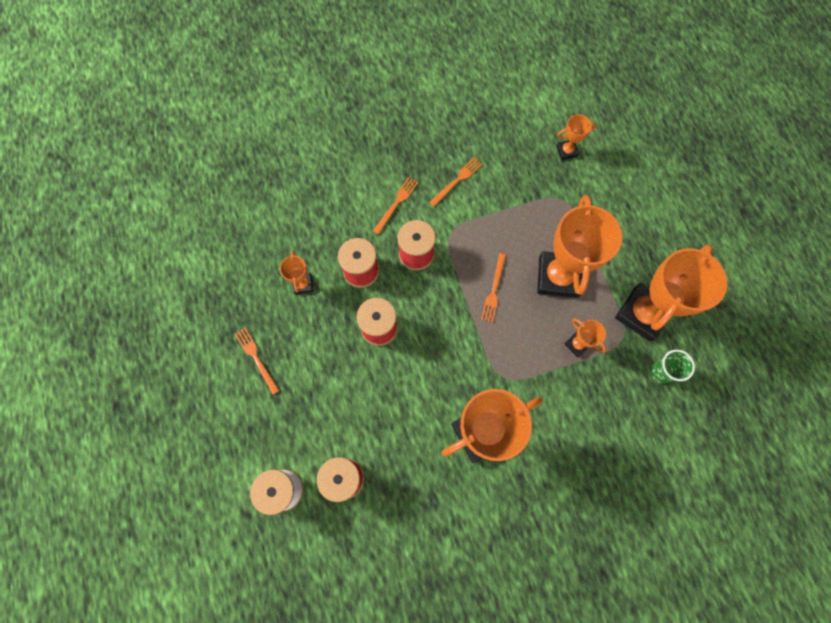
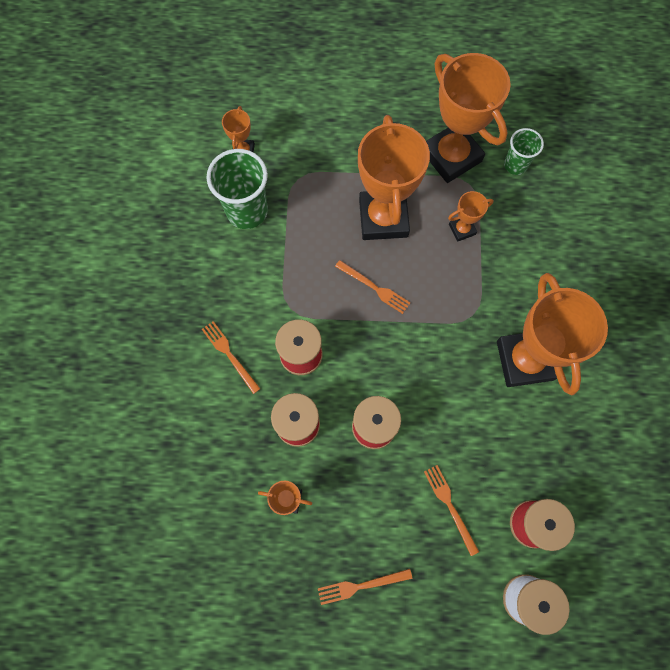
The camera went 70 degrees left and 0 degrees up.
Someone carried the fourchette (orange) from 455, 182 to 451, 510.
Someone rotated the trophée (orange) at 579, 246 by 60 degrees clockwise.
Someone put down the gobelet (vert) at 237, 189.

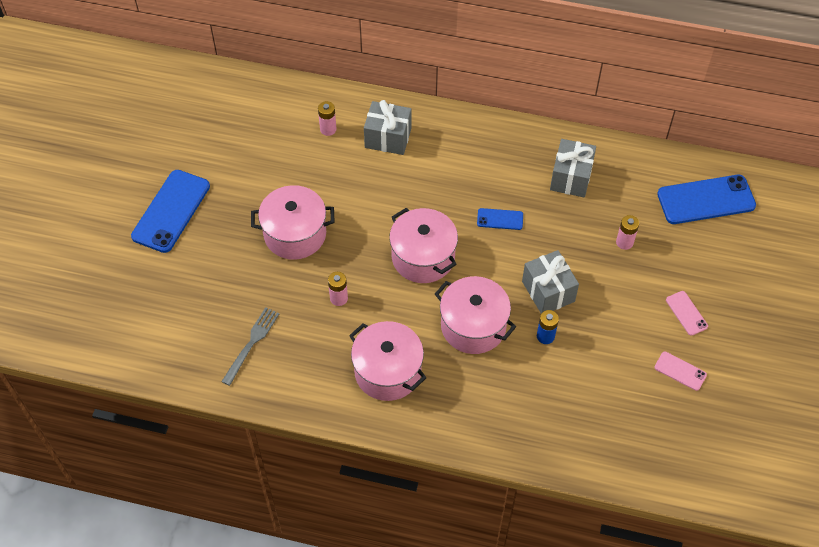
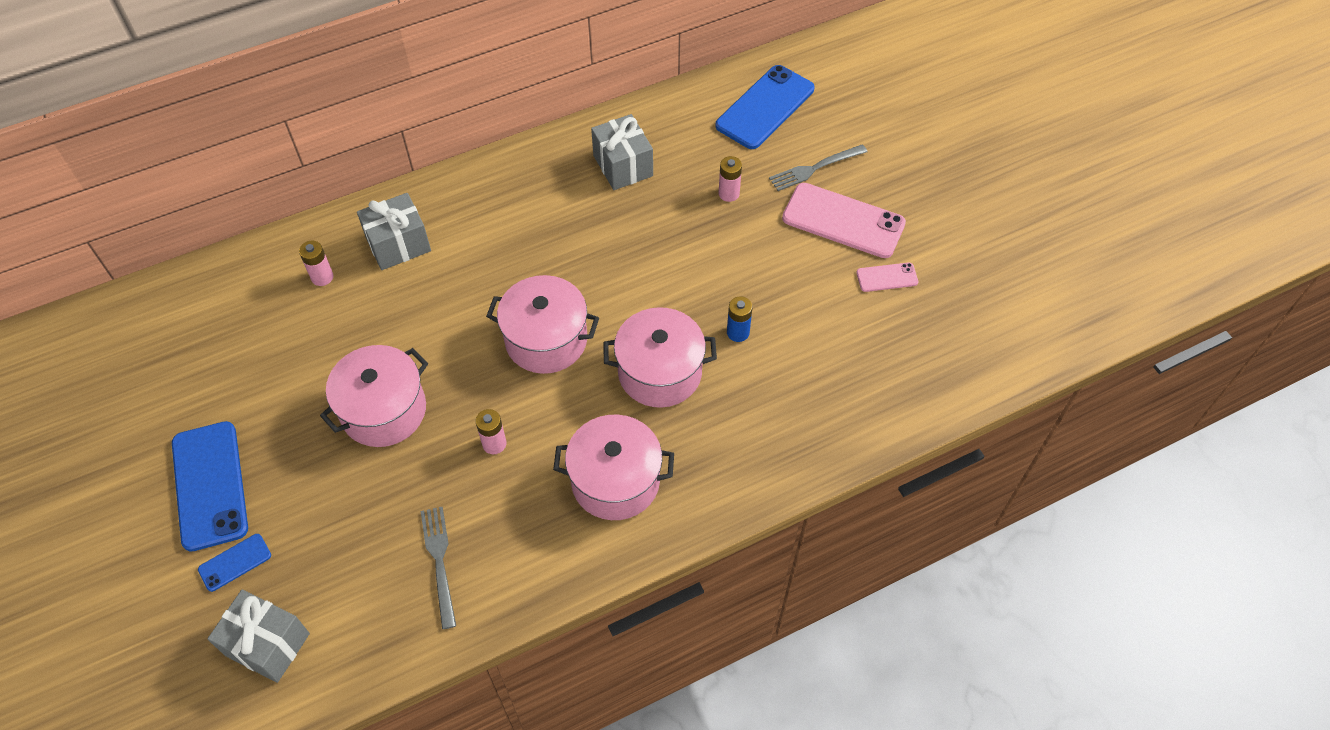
The camera went 40 degrees left and 0 degrees up.
Someone carried the téléphone (bleu) from 500, 219 to 234, 563.
Someone carried the cadeau (gris) from 550, 281 to 259, 636.
Someone scaled the téléphone (rose) at 687, 313 by 2.05.
Someone put down the fourchette (gris) at 818, 167.

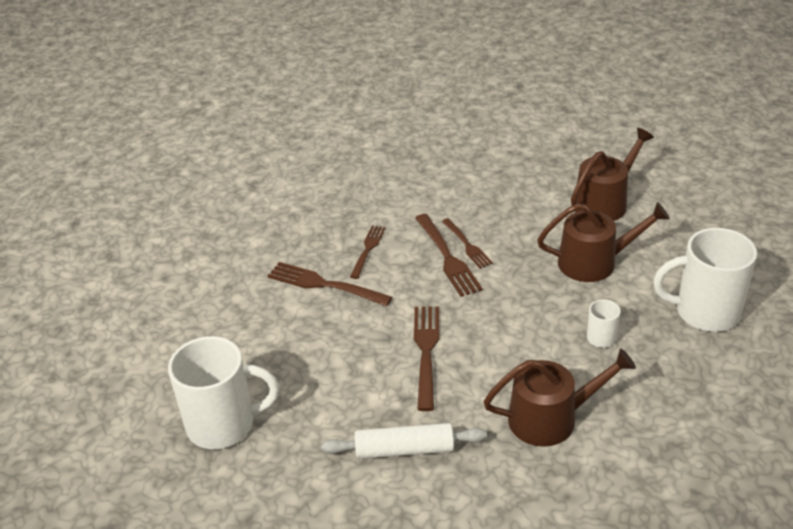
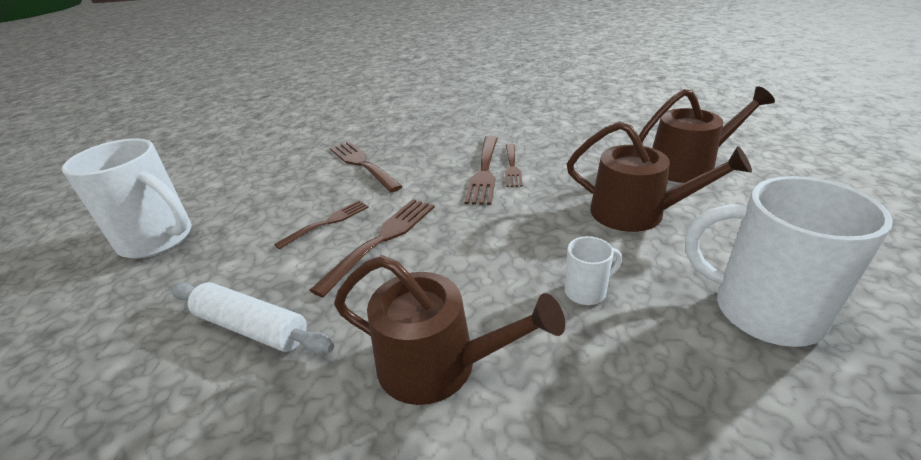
The camera went 30 degrees right and 5 degrees down.
Someone carried the fourchette (marron) from 368, 252 to 321, 224.

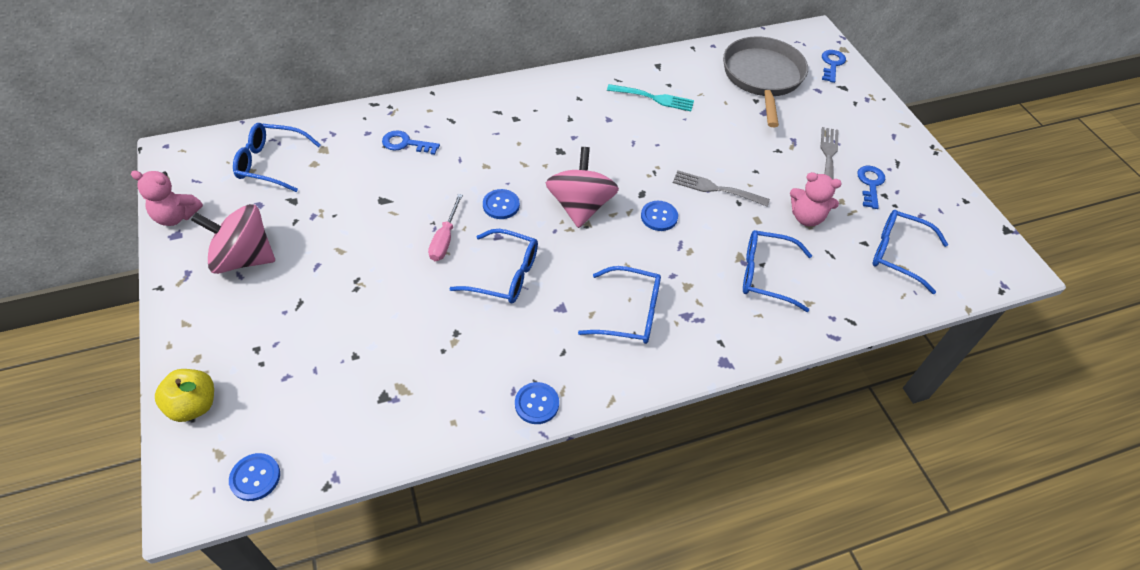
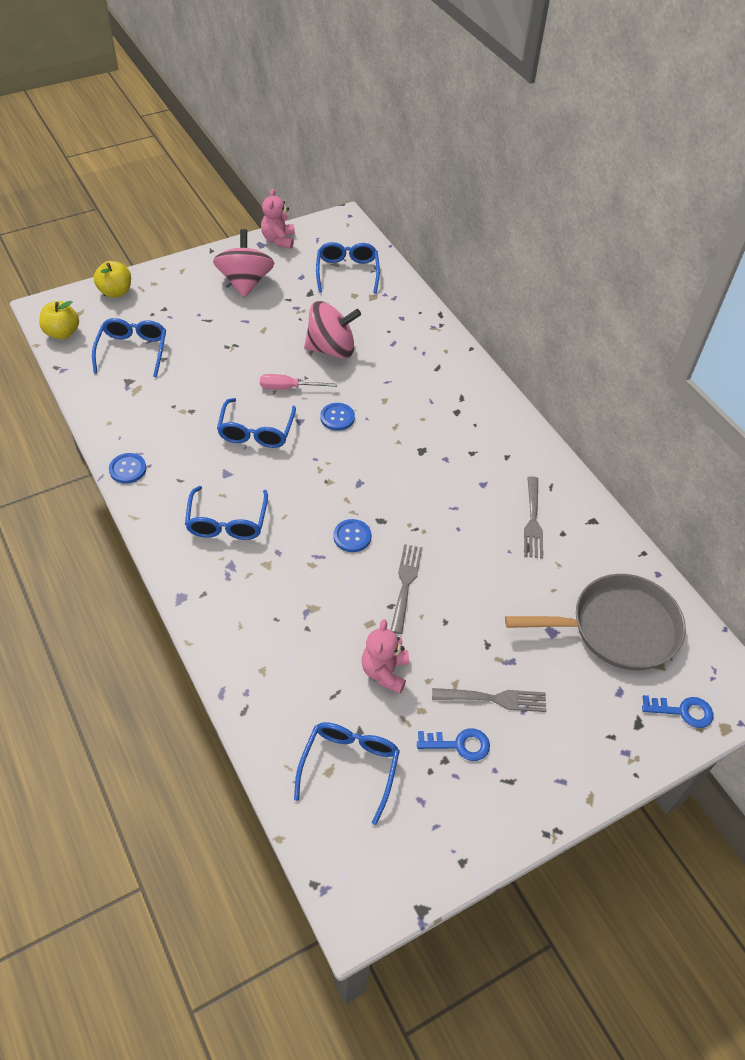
The camera went 80 degrees right and 0 degrees up.
Someone repainted the fourchette (turquoise) at 650, 97, which became the fourchette (gris) at 533, 517.
Someone took away the clé (bleu) at 411, 142.
Someone carried the toupie (rose) from 582, 187 to 332, 330.
Someone carried the lunettes (bleu) from 777, 271 to 129, 347.
Someone swapped the bouton (bleu) at 254, 477 for the pomme (jaune) at 59, 320.

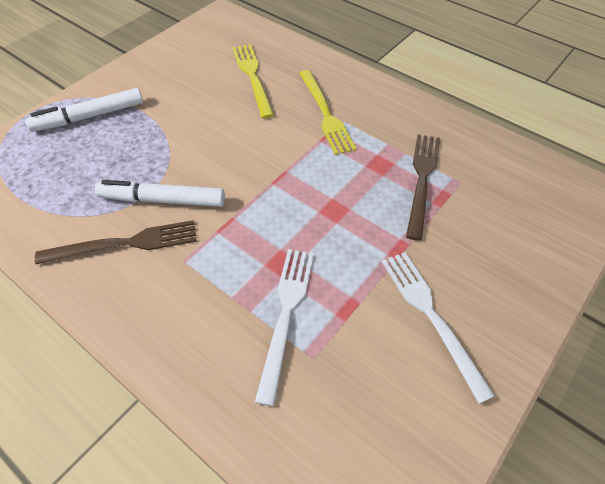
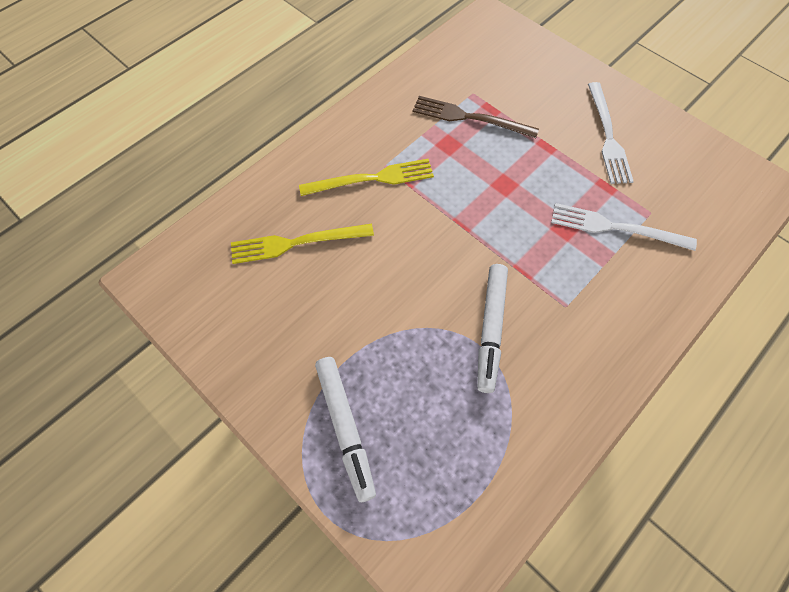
The camera went 85 degrees left and 10 degrees up.
Someone took away the fourchette (marron) at 116, 242.
Someone rotated the fourchette (blanc) at 438, 328 by 75 degrees counterclockwise.

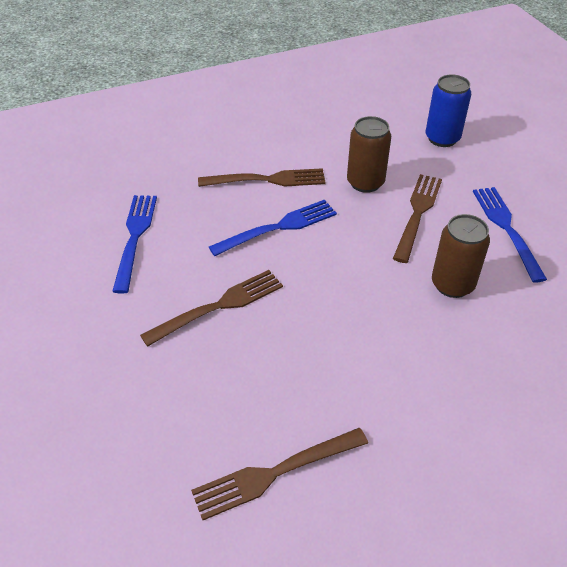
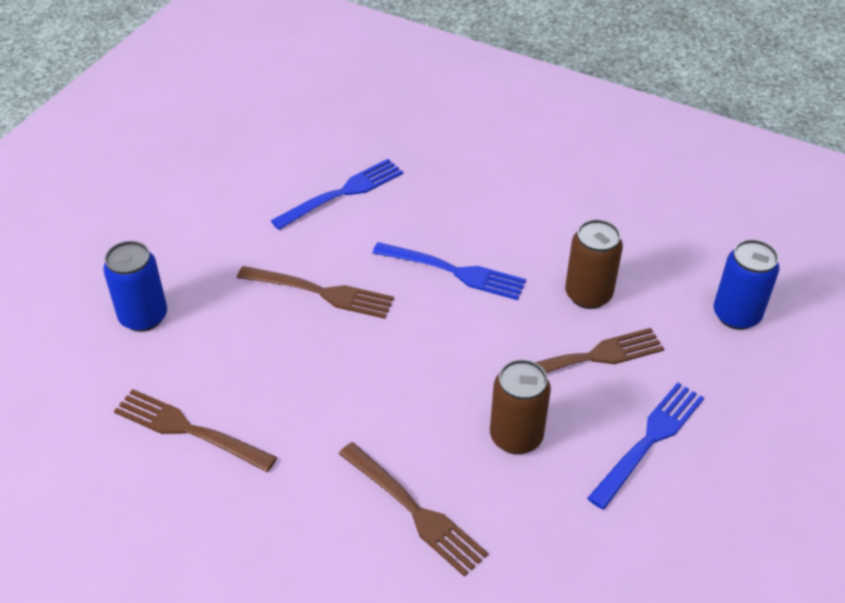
The camera went 50 degrees right and 0 degrees up.
Someone carried the fourchette (marron) from 262, 177 to 413, 509.
Someone put down the canette (bleu) at 135, 286.

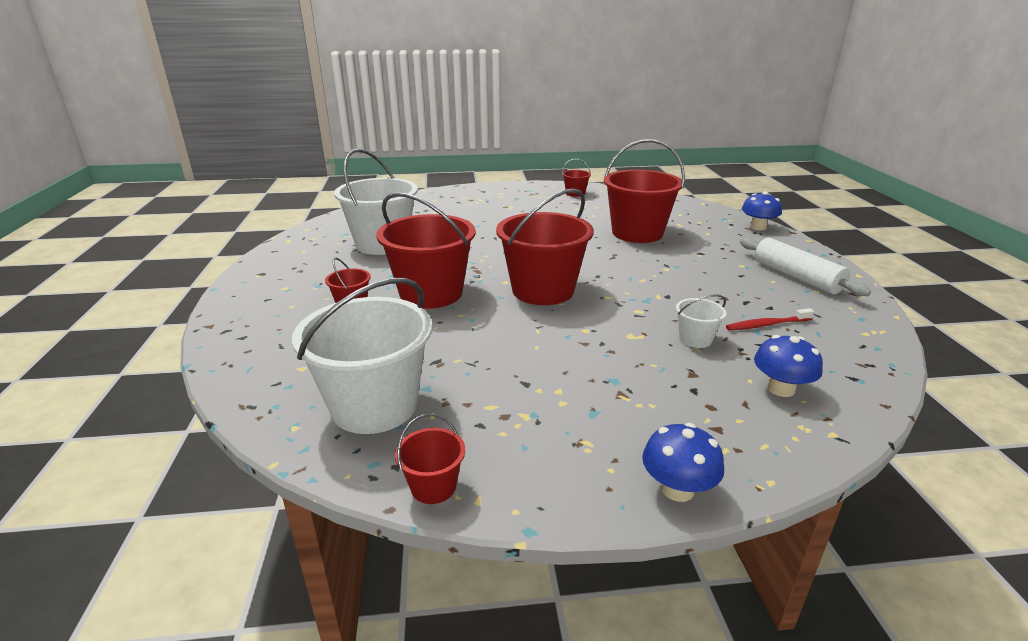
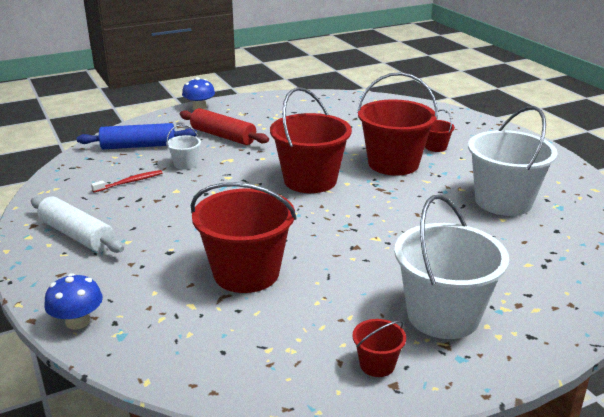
The camera went 160 degrees right and 0 degrees up.
Someone carried the seau (blanc) from 362, 356 to 451, 267.
Someone swapped the champignon (bleu) at 788, 366 for the rouleau à pâtisserie (bleu) at 137, 136.
Someone took away the seau (rouge) at 430, 459.
Someone put down the rouleau à pâtisserie (rouge) at 224, 126.

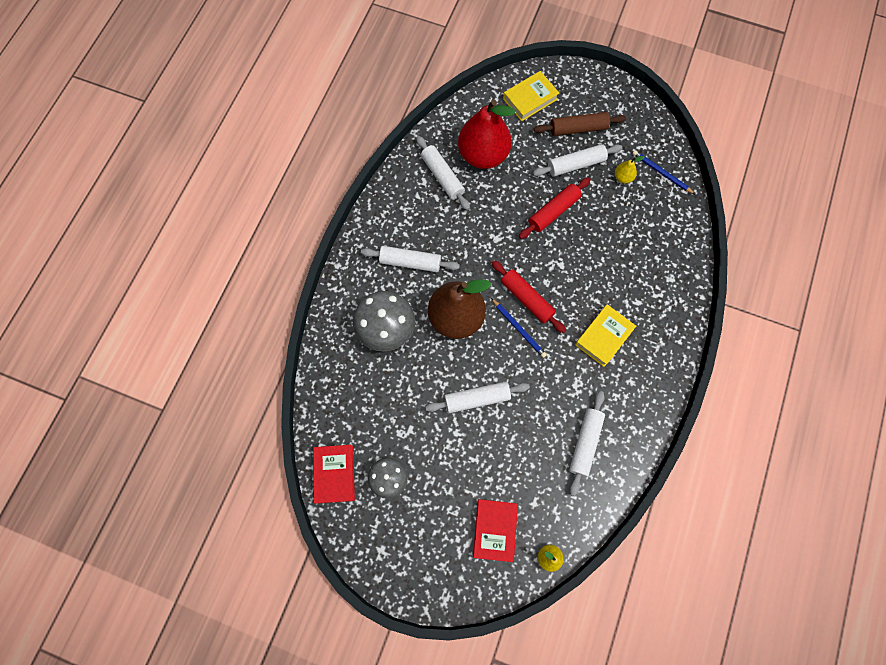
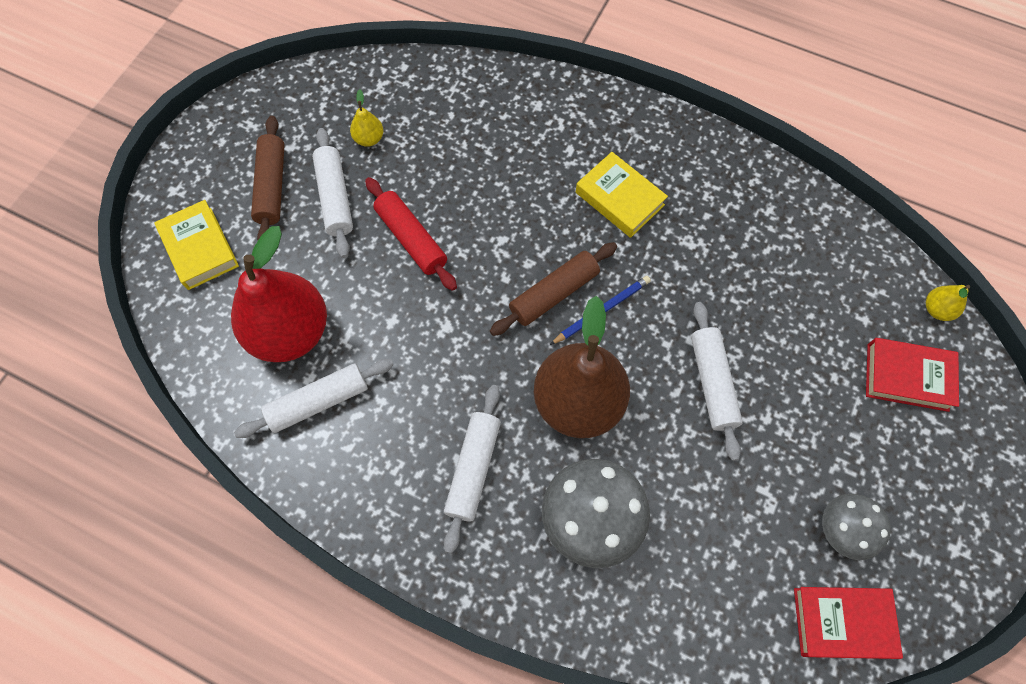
The camera went 85 degrees left and 5 degrees down.
Someone took away the crayon (bleu) at 663, 172.
Someone repainted the rouleau à pâtisserie (rouge) at 529, 296, which became the rouleau à pâtisserie (marron) at 553, 289.
Someone took away the rouleau à pâtisserie (blanc) at 587, 443.

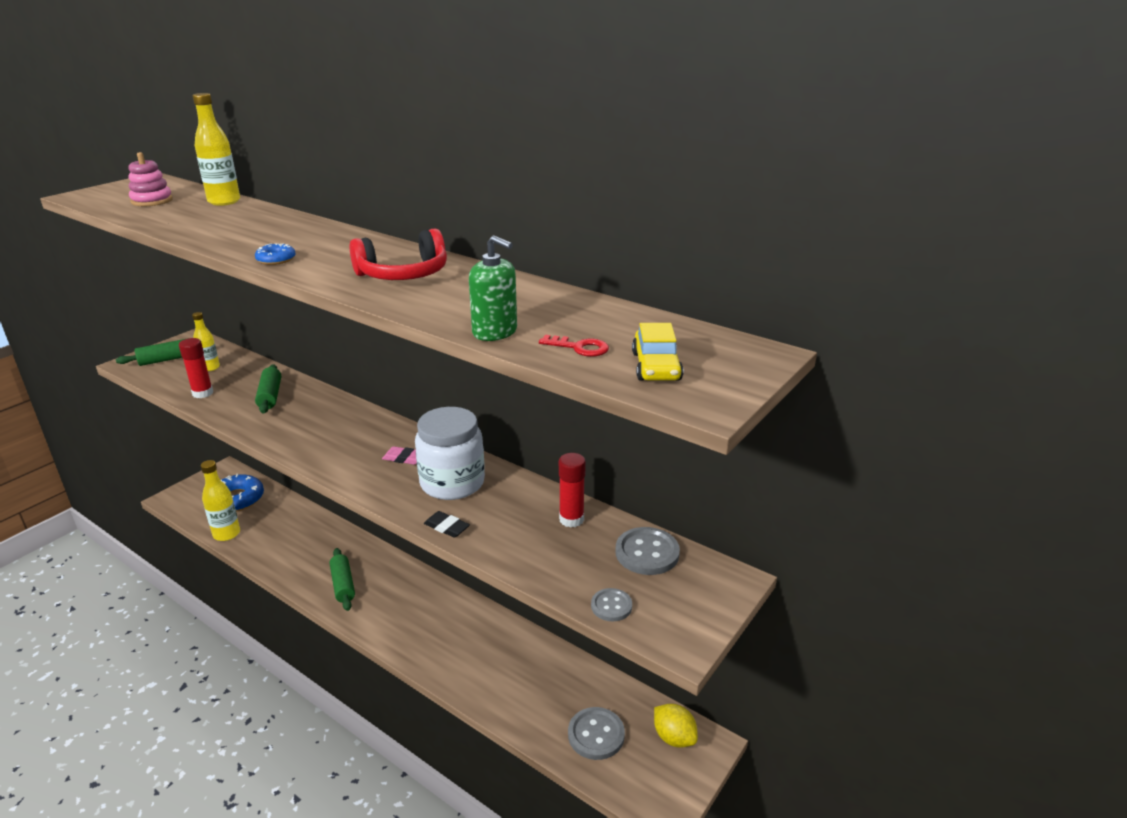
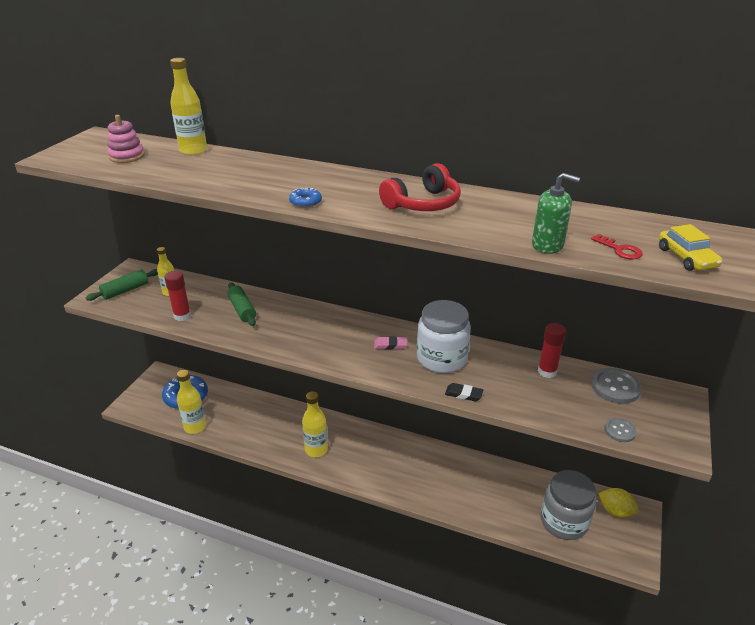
The camera went 15 degrees left and 5 degrees up.
Someone rotated the clé (rouge) at 574, 346 by 45 degrees clockwise.
Someone swapped the rouleau à pâtisserie (vert) at 342, 579 for the bouteille (jaune) at 315, 424.
Someone swapped the bouton (gris) at 596, 733 for the bocal (gris) at 568, 505.

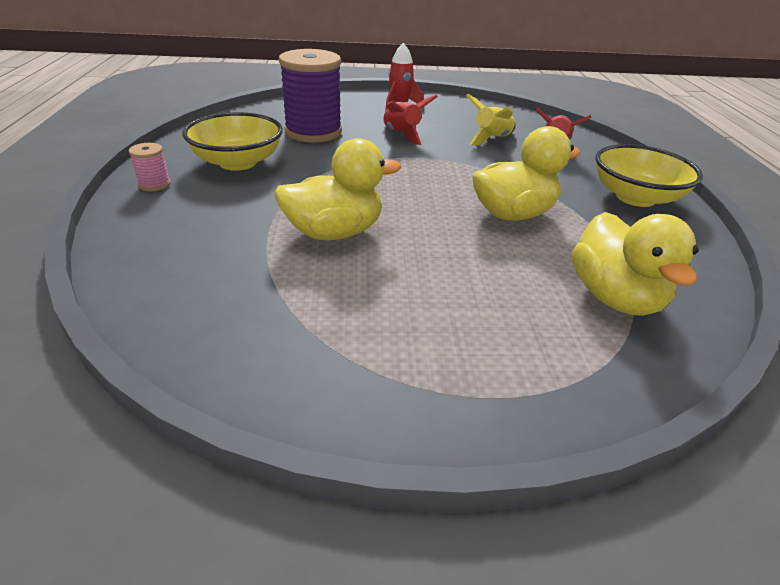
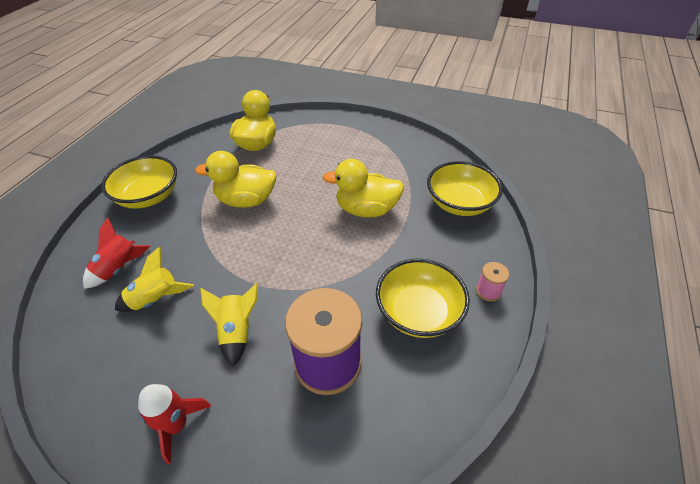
The camera went 155 degrees left and 10 degrees up.
Someone repainted the fusée (rouge) at 410, 120, which became the fusée (jaune) at 229, 325.
Someone put down the bol (jaune) at 464, 188.

